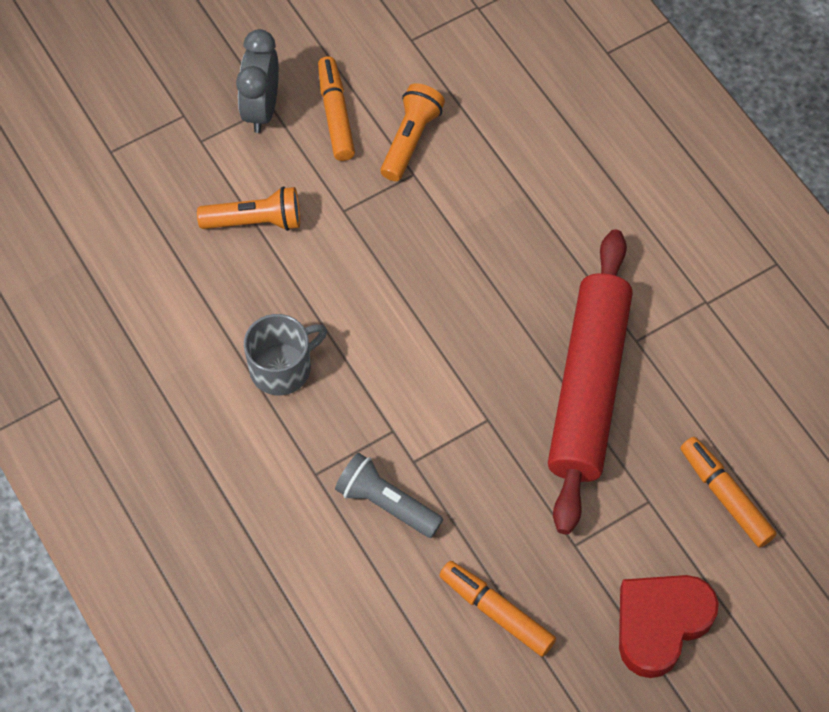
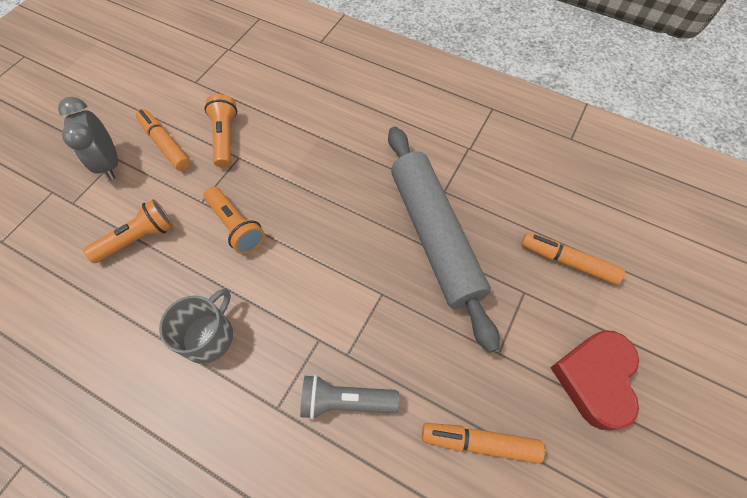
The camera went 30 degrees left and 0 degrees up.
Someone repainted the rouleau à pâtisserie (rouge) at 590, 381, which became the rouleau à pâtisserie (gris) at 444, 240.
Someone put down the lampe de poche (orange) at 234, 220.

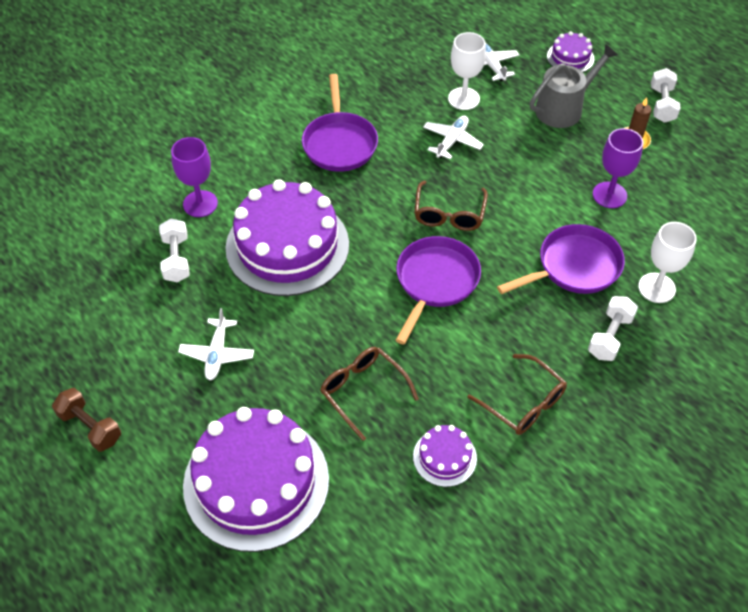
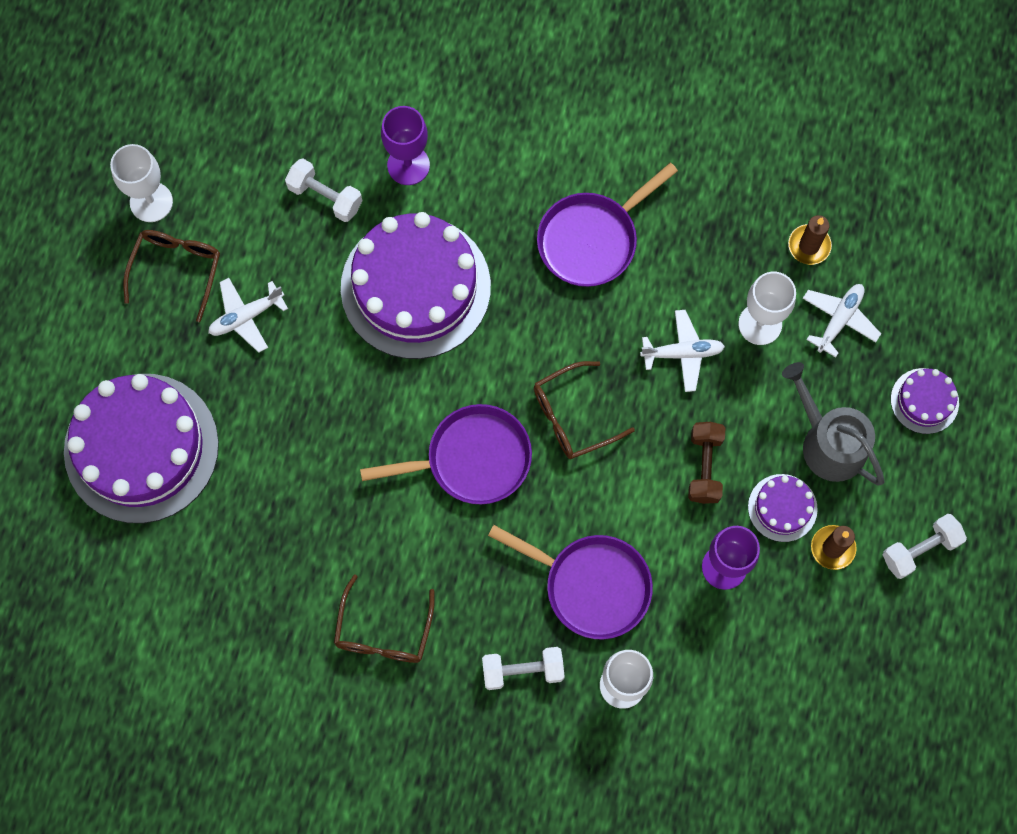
The camera went 55 degrees right and 20 degrees up.
Someone rotated the arrosoir (gris) at 574, 86 by 150 degrees counterclockwise.
Someone rotated the haltère (blanc) at 174, 250 by 75 degrees clockwise.
Someone carried the lunettes (marron) from 369, 394 to 171, 276.
Someone carried the haltère (marron) from 86, 420 to 706, 463.
Someone carried the gâteau (violet) from 445, 456 to 783, 508.
Someone put down the verre à pied (blanc) at 141, 183.
Someone put down the bougie (marron) at 810, 240.

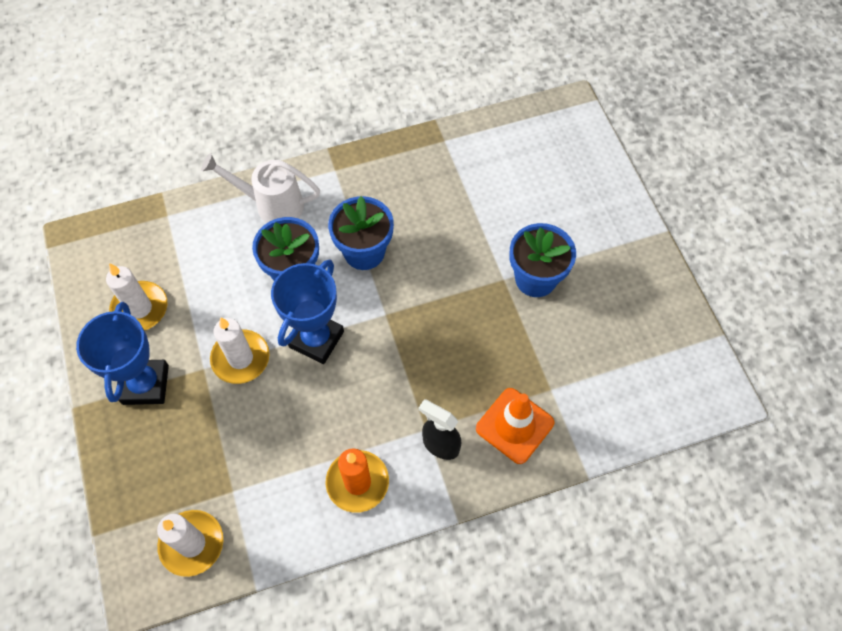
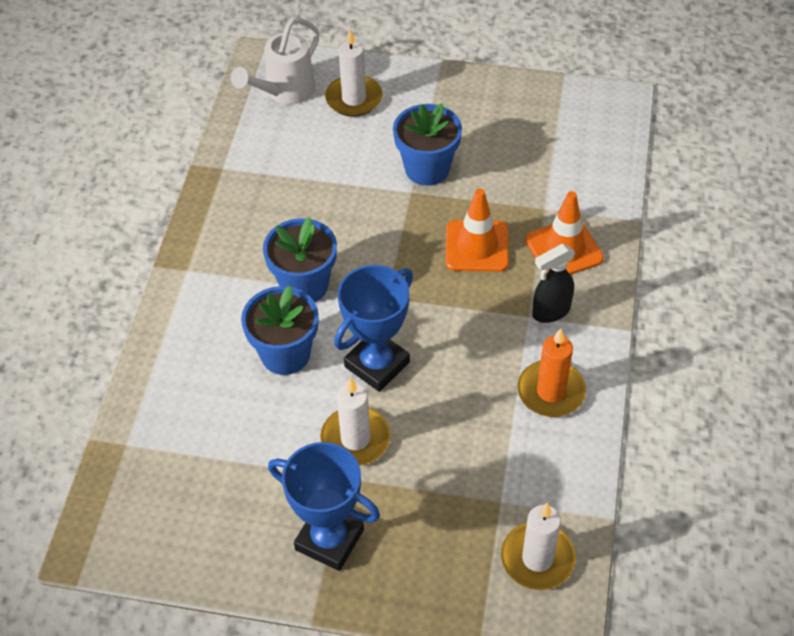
The camera went 60 degrees left and 10 degrees down.
Someone carried the arrosoir (blanc) from 260, 188 to 275, 61.
Someone rotated the trophée (bleu) at 307, 312 by 75 degrees clockwise.
Someone carried the bougie (blanc) from 136, 297 to 354, 73.
Someone put down the cône de chantier (orange) at 477, 230.

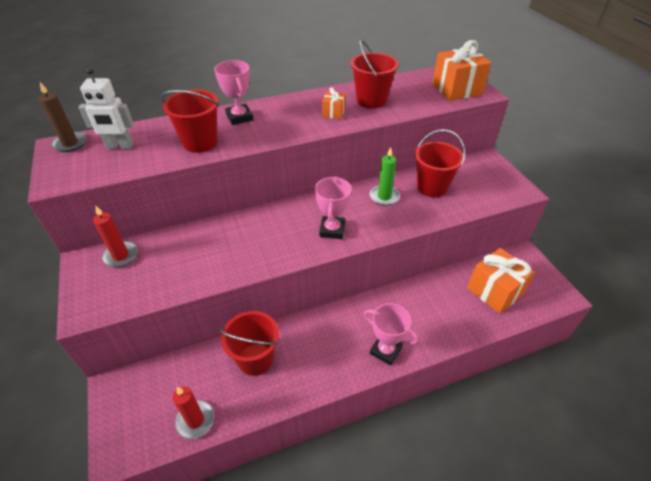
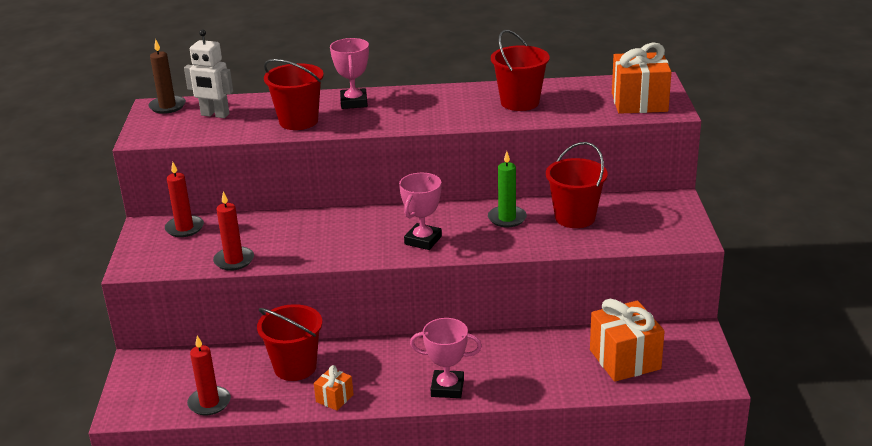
The camera went 20 degrees right and 15 degrees down.
Someone carried the cadeau (orange) from 334, 103 to 334, 388.
Someone rotated the trophée (rose) at 391, 334 by 45 degrees counterclockwise.
Someone put down the bougie (rouge) at 233, 231.

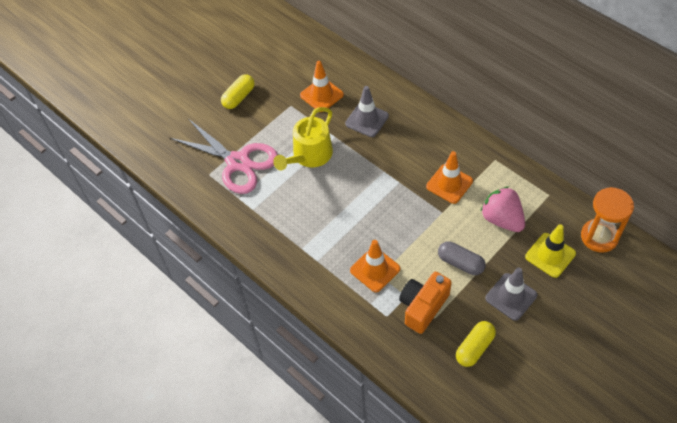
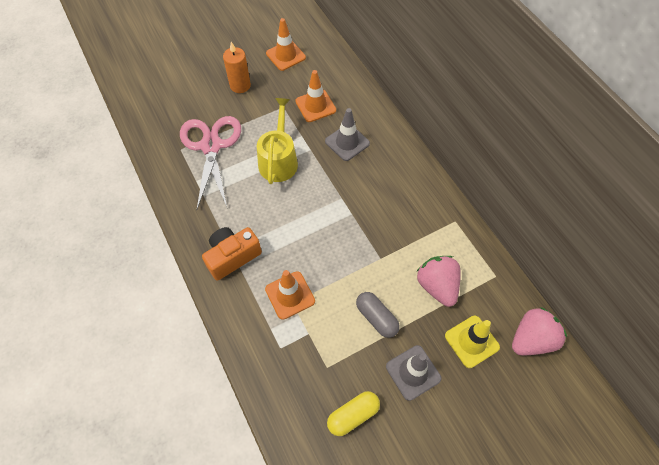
The camera went 15 degrees right and 5 degrees up.
Someone swapped the gélule (jaune) at 238, 91 for the bougie (orange) at 237, 67.
Someone rotated the arrosoir (jaune) at 303, 139 by 135 degrees clockwise.
Someone rotated the ciseaux (rose) at 224, 156 by 150 degrees counterclockwise.
Someone carried the cône de chantier (orange) from 449, 177 to 286, 44.
Someone swapped the sablier (orange) at 607, 220 for the fraise (rose) at 539, 331.
Someone carried the appareil photo (orange) from 425, 303 to 232, 254.

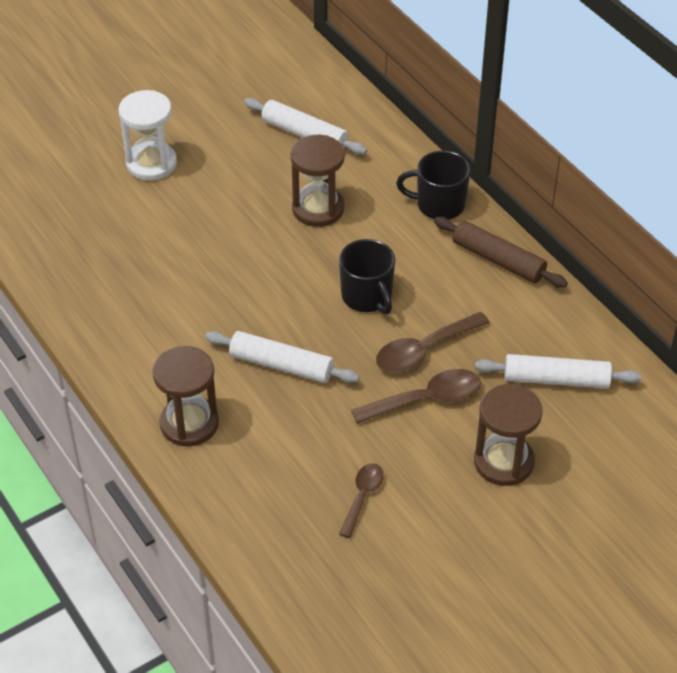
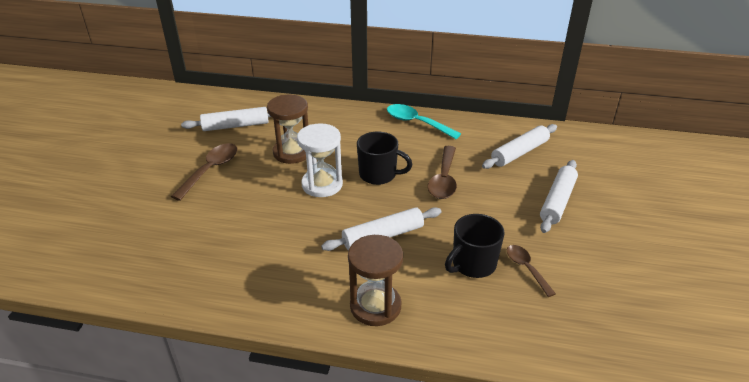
The camera went 45 degrees left and 10 degrees down.
Someone carried the sablier (blanc) from 148, 135 to 320, 160.
Someone carried the tasse (noir) from 433, 185 to 475, 246.
Someone swapped the rouleau à pâtisserie (marron) at 501, 252 for the cuillère (turquoise) at 424, 121.
Someone carried the cuillère (marron) from 416, 396 to 204, 172.
Someone swapped the sablier (marron) at 508, 435 for the rouleau à pâtisserie (blanc) at 559, 196.

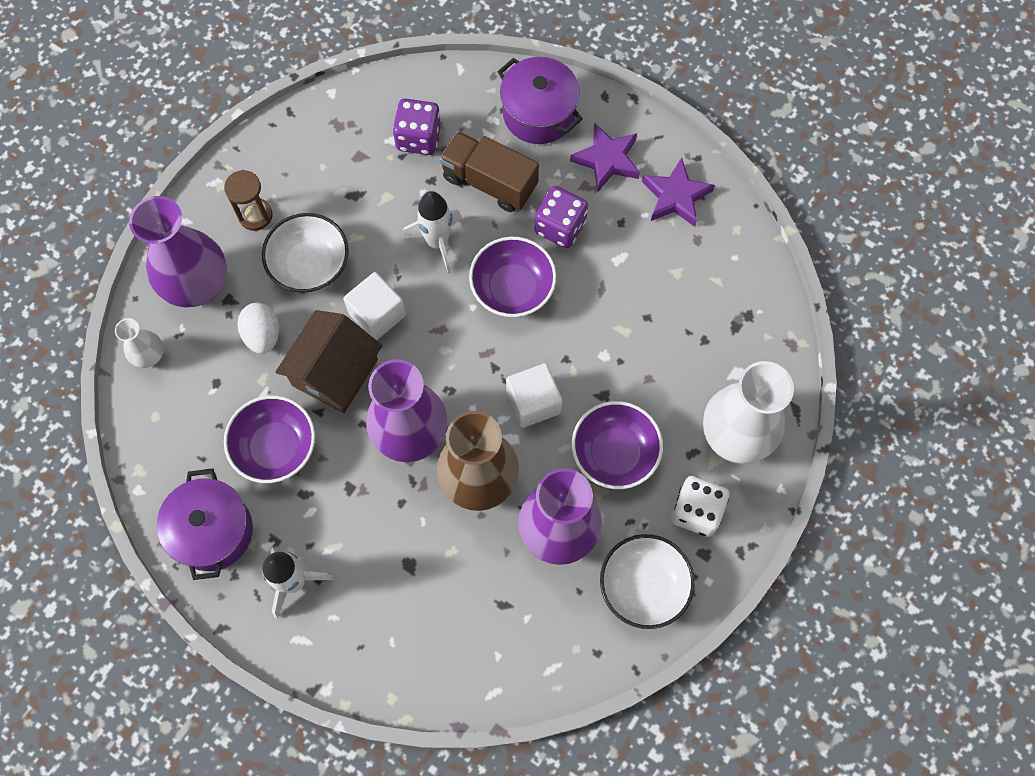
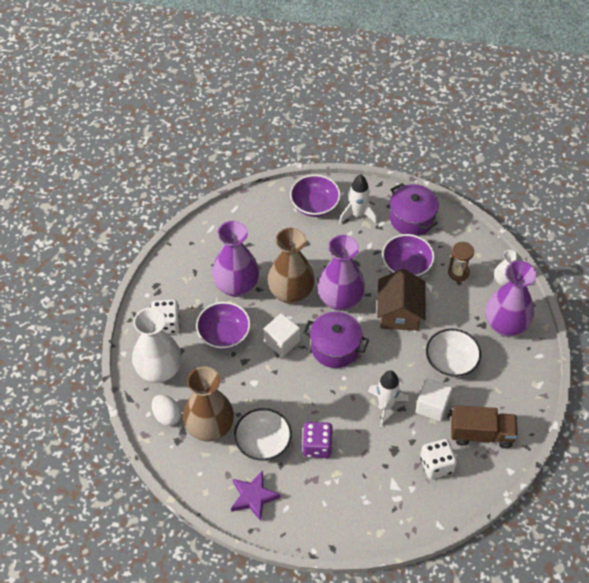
The camera went 155 degrees right and 15 degrees down.
Someone carried the marmite (violet) from 540, 100 to 336, 340.
Someone repainted the dé (violet) at 417, 127, which became the dé (blanc) at 438, 459.
Someone took away the étoile (violet) at 605, 157.
Someone carried the camion (marron) from 489, 171 to 484, 426.
Someone carried the sablier (marron) from 248, 200 to 461, 261.
Someone carried the bol (violet) from 512, 277 to 315, 196.
Someone carried the cube (blanc) from 374, 306 to 434, 400.
Someone carried the œuf (blanc) from 258, 328 to 166, 410.
Someone carried the bol (blanc) from 647, 581 to 263, 434.
Someone put down the vase (marron) at 208, 404.

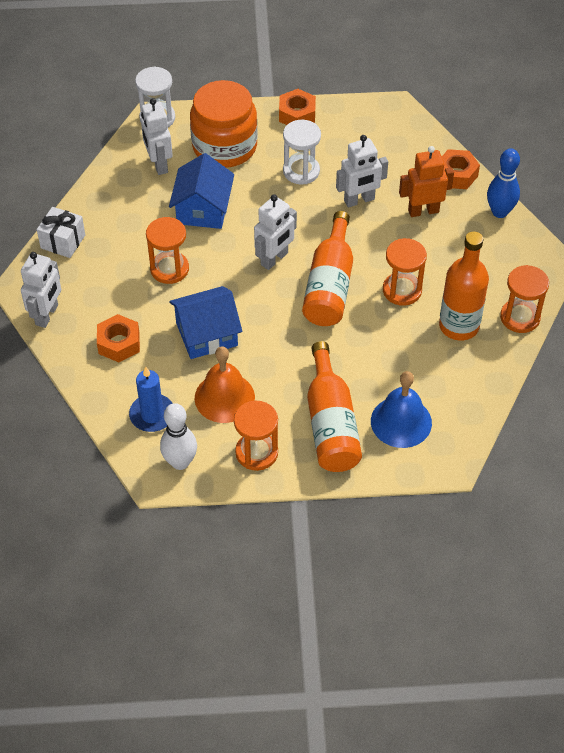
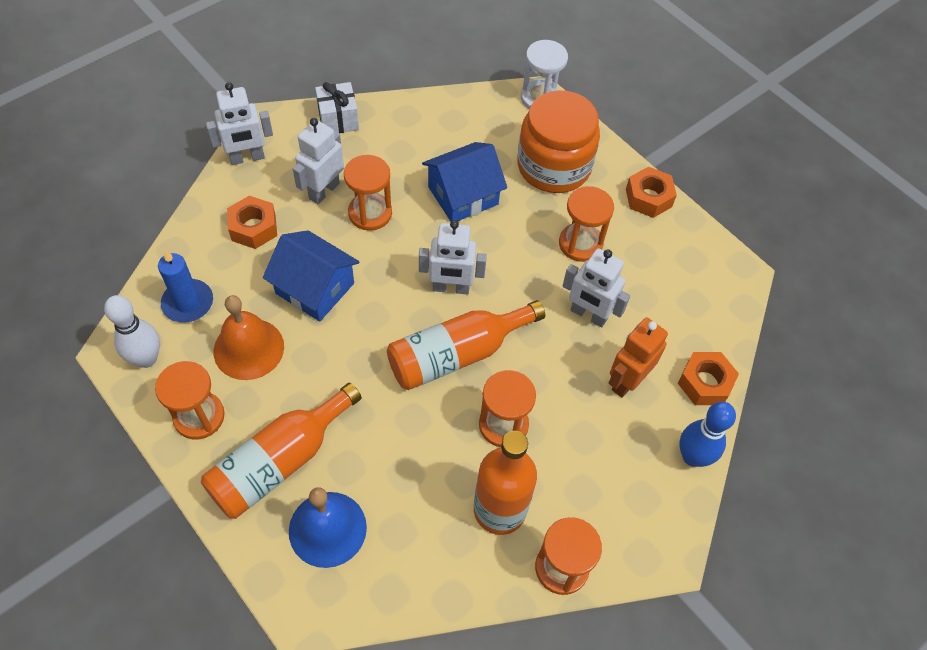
The camera went 50 degrees right and 5 degrees up.
Someone carried the robot (blanc) from 157, 136 to 318, 161.
Someone repainted the sablier (blanc) at 302, 152, which became the sablier (orange) at 586, 224.
Someone rotated the robot (orange) at 426, 181 by 90 degrees counterclockwise.

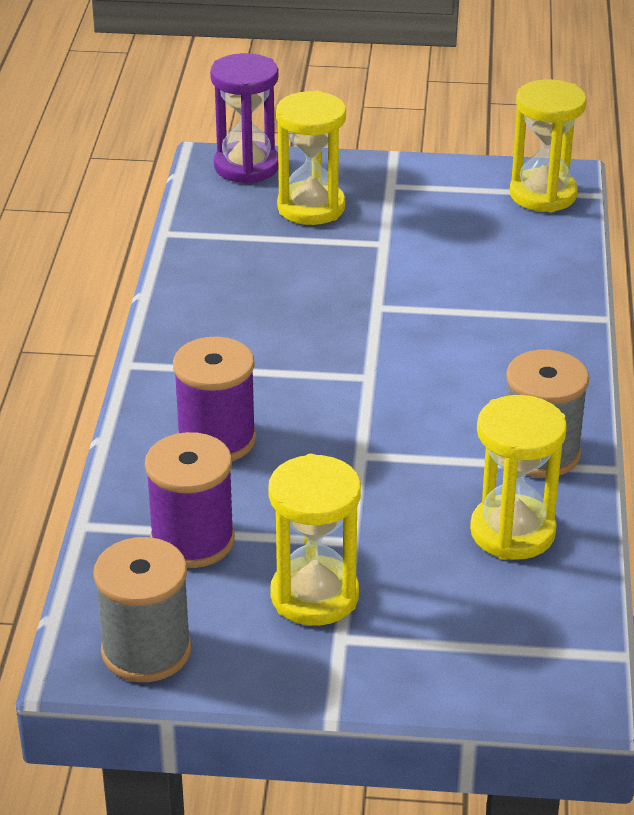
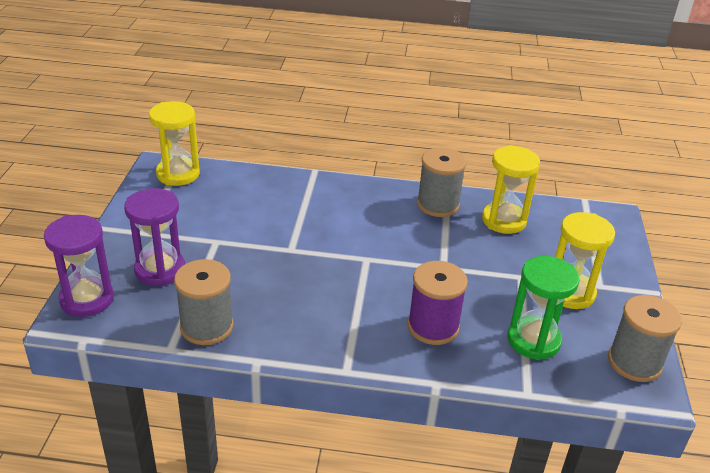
The camera went 90 degrees left and 0 degrees up.
Someone repainted the sablier (jaune) at 311, 157, which became the sablier (violet) at 154, 237.
Someone swapped the bobine (violet) at 190, 500 for the sablier (vert) at 544, 308.
Someone put down the bobine (gris) at 203, 302.

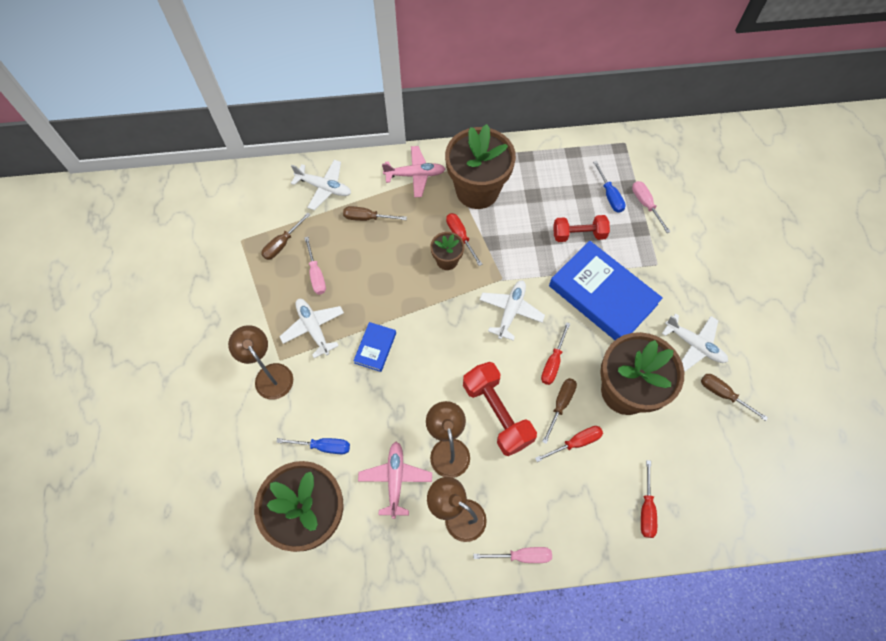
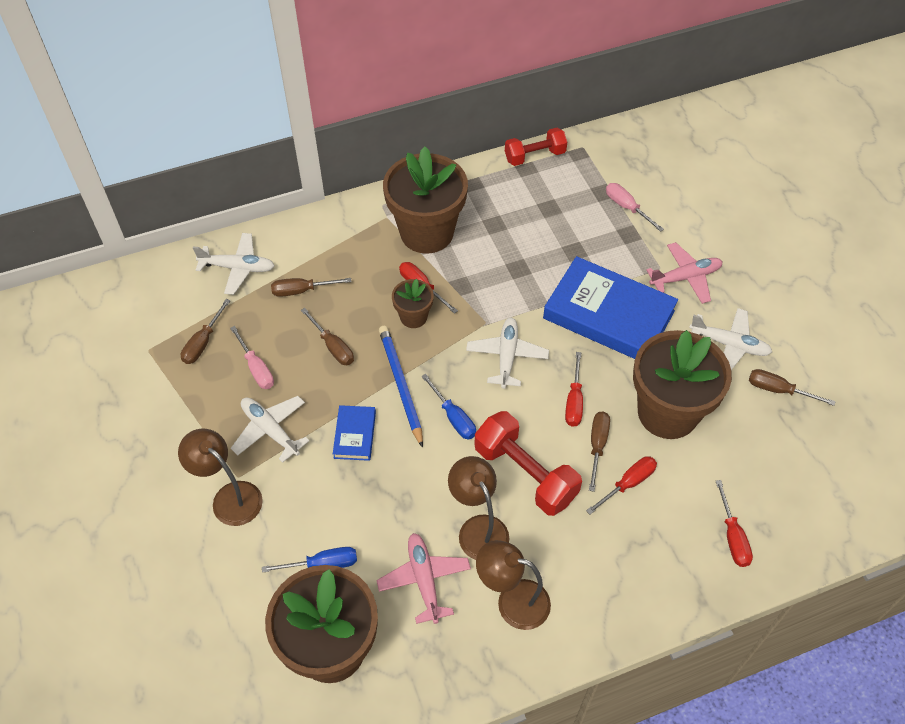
The camera went 15 degrees left and 10 degrees down.
Someone carried the avion (rose) from 413, 171 to 684, 273.
Someone carried the tournevis (bleu) from 609, 187 to 448, 407.
Someone carried the haltère (rouge) from 581, 228 to 536, 147.
Someone took away the tournevis (rose) at 512, 555.
Someone put down the tournevis (marron) at 327, 336.
Someone put down the crayon (bleu) at 401, 387.

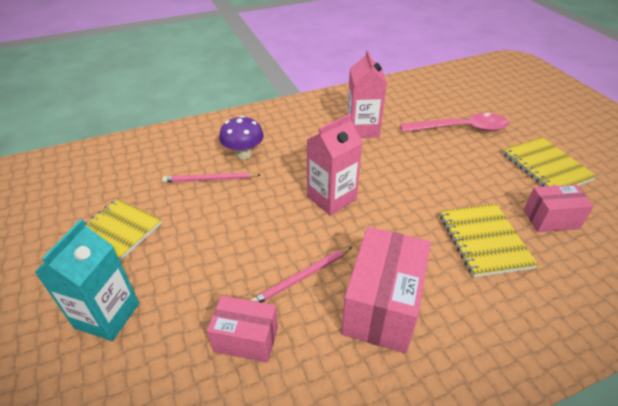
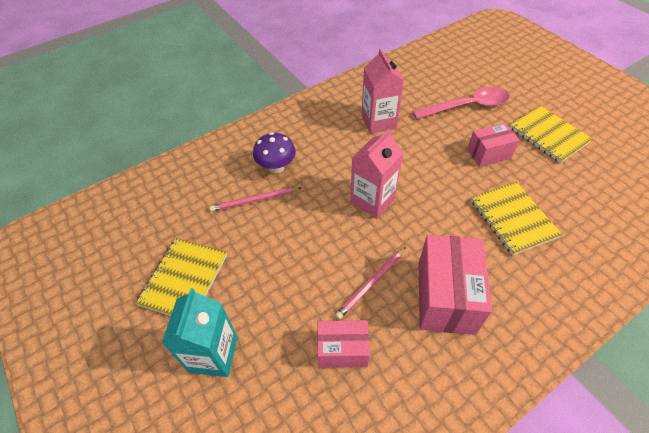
The camera went 10 degrees left and 10 degrees up.
Someone carried the boîte (rose) from 559, 208 to 493, 145.

